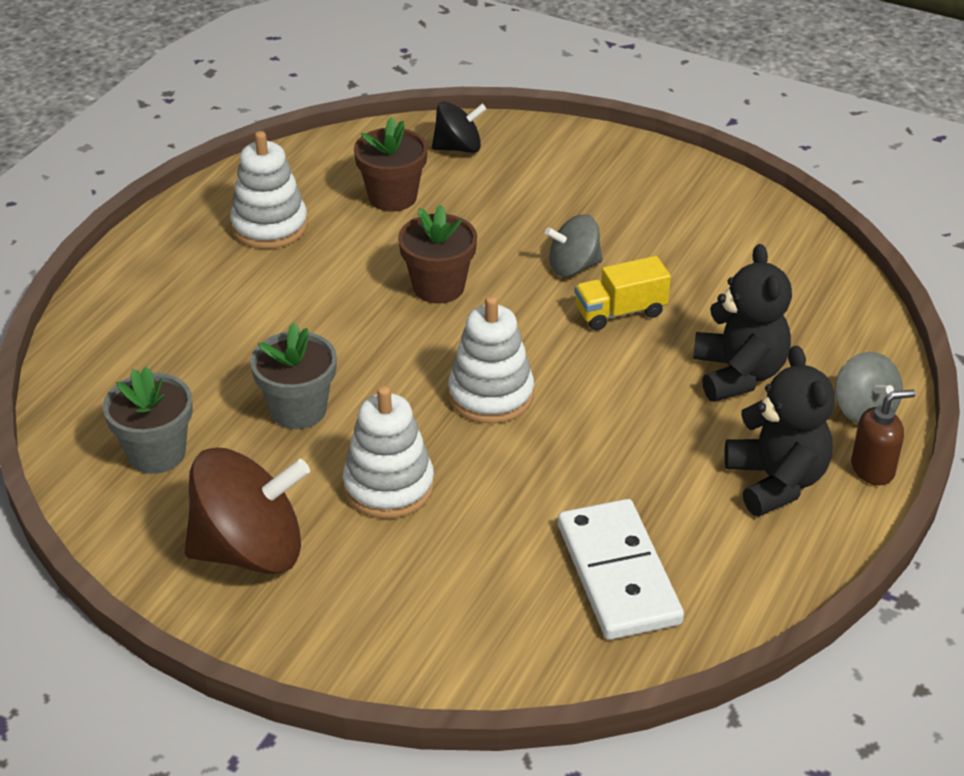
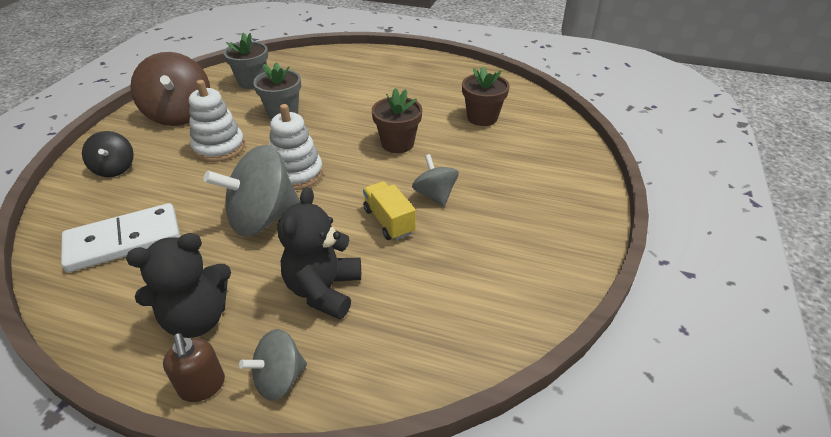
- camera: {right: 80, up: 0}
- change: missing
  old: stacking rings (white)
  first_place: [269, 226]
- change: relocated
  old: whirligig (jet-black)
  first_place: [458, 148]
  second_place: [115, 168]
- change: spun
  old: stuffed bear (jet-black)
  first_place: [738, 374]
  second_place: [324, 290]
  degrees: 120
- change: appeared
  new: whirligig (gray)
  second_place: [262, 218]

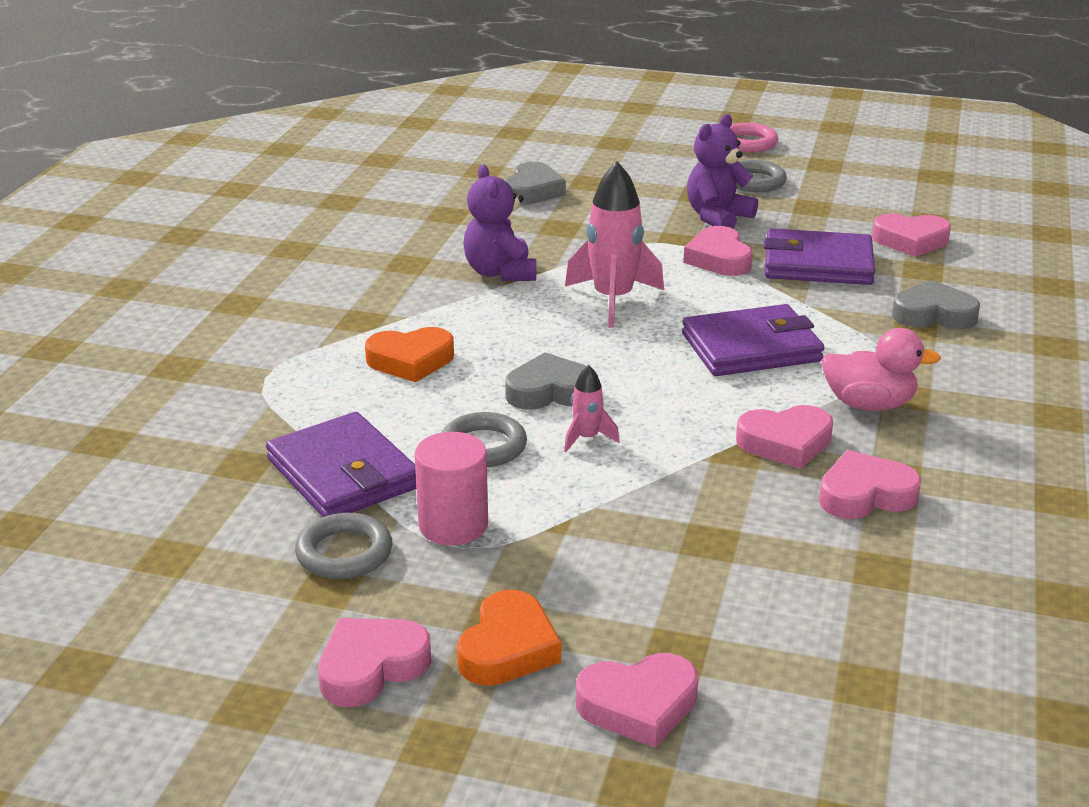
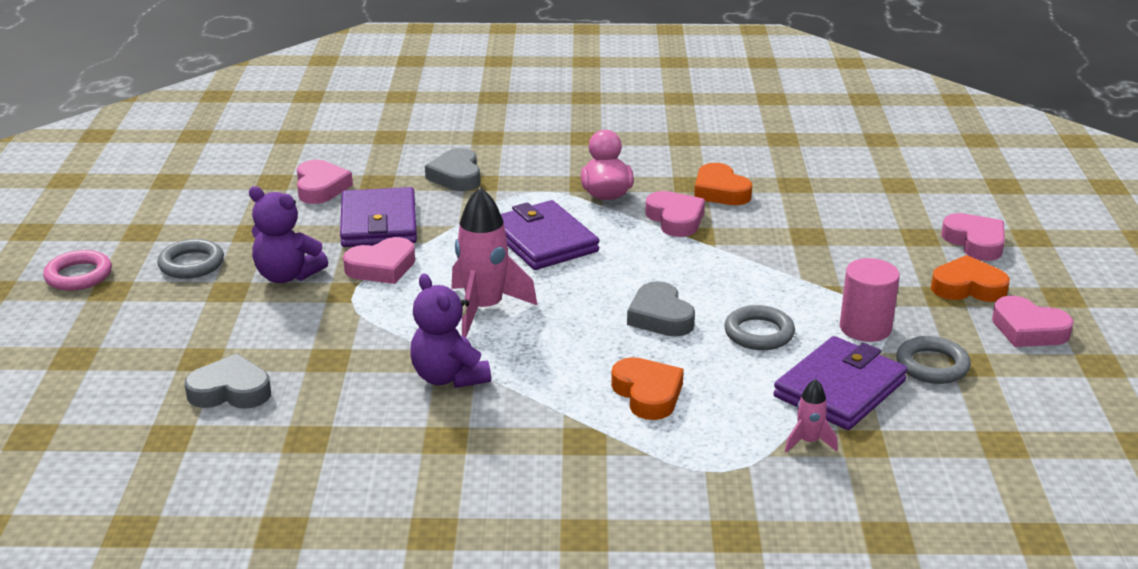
- camera: {right: -105, up: 0}
- change: spun
  old: stuffed bear (violet)
  first_place: [500, 273]
  second_place: [449, 377]
  degrees: 90
- change: relocated
  old: rocket (rosy)
  first_place: [587, 438]
  second_place: [808, 442]
- change: colour
  old: heart (rosy)
  new: heart (orange-coloured)
  first_place: [865, 495]
  second_place: [720, 191]

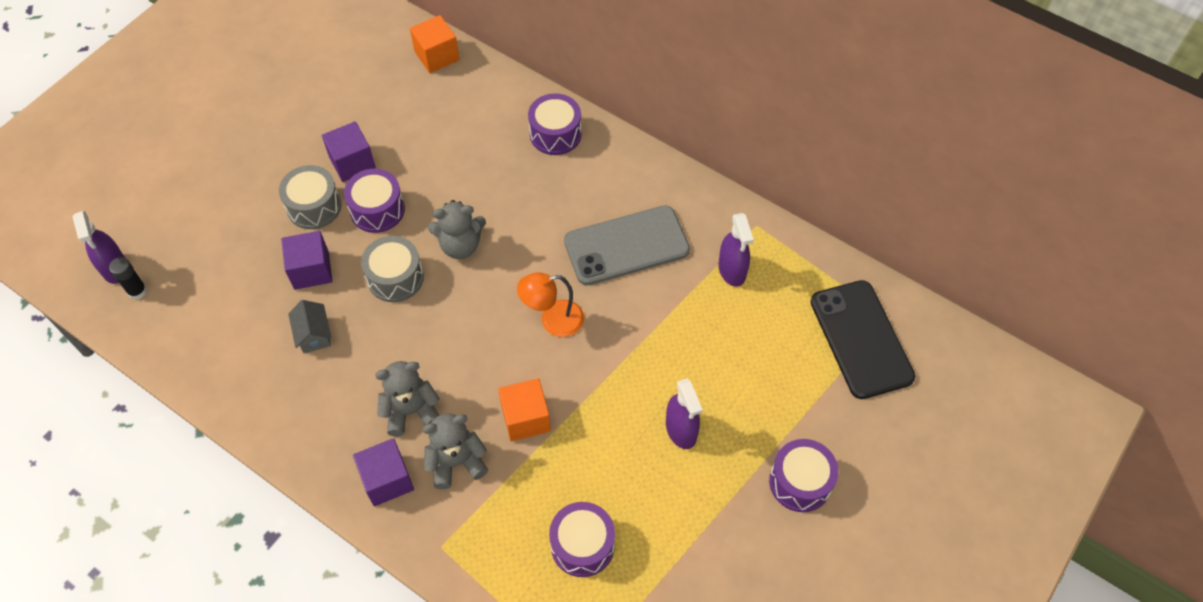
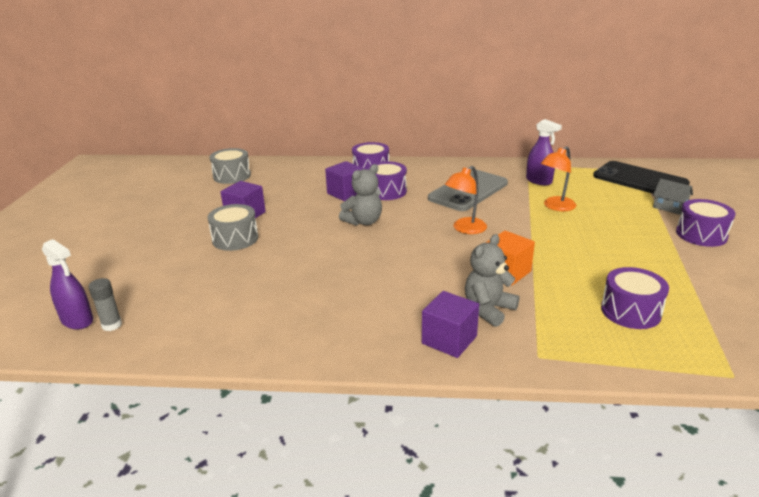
- camera: {right: -30, up: -30}
- change: colour
  old: glue stick (jet-black)
  new: glue stick (gray)
  first_place: [137, 291]
  second_place: [112, 325]
- change: relocated
  old: block (violet)
  first_place: [311, 270]
  second_place: [346, 193]
- change: relocated
  old: toy house (gray)
  first_place: [314, 334]
  second_place: [669, 207]
- change: relocated
  old: snare drum (violet)
  first_place: [377, 210]
  second_place: [386, 191]
- change: relocated
  old: snare drum (gray)
  first_place: [395, 278]
  second_place: [232, 176]
- change: missing
  old: stuffed bear (gray)
  first_place: [411, 411]
- change: missing
  old: block (orange-coloured)
  first_place: [437, 56]
- change: missing
  old: spray cleaner (violet)
  first_place: [681, 430]
- change: appeared
  new: reading lamp (orange-coloured)
  second_place: [555, 207]

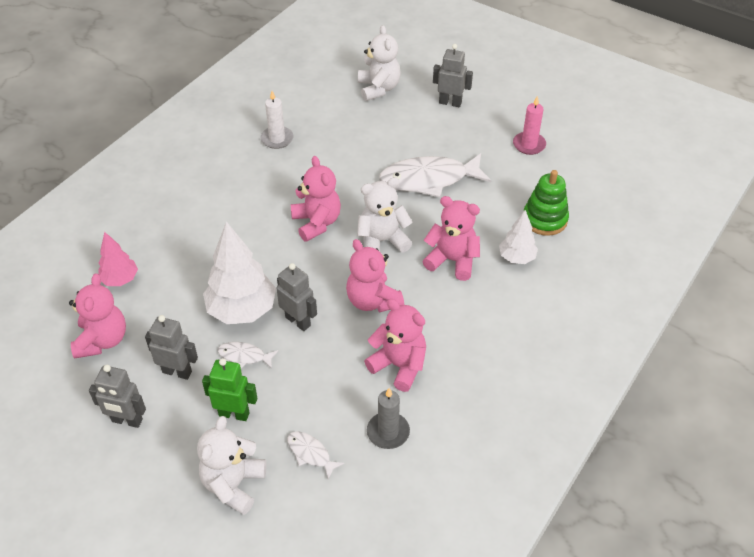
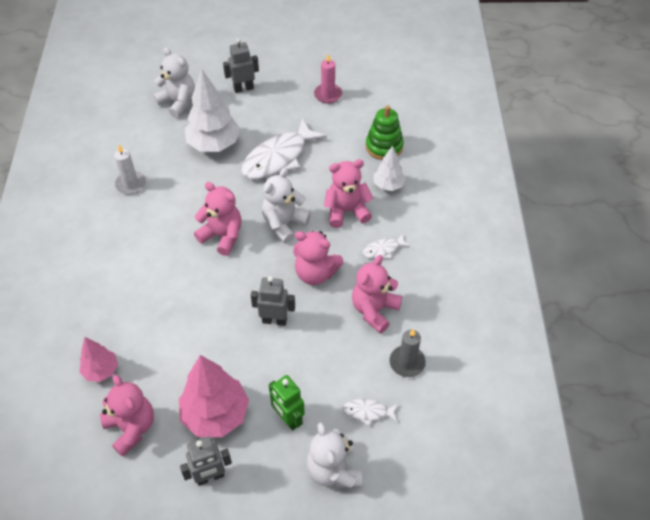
- camera: {right: -35, up: 5}
- change: exchanged
  old: robot figure (gray)
  new: fir tree (rosy)
  first_place: [177, 372]
  second_place: [216, 414]
- change: spun
  old: robot figure (emerald)
  first_place: [234, 414]
  second_place: [288, 418]
  degrees: -105
- change: relocated
  old: fir tree (white)
  first_place: [242, 310]
  second_place: [214, 144]
- change: relocated
  old: fish figure (white)
  first_place: [244, 356]
  second_place: [383, 250]
- change: spun
  old: stuffed bear (rosy)
  first_place: [399, 365]
  second_place: [374, 310]
  degrees: -60

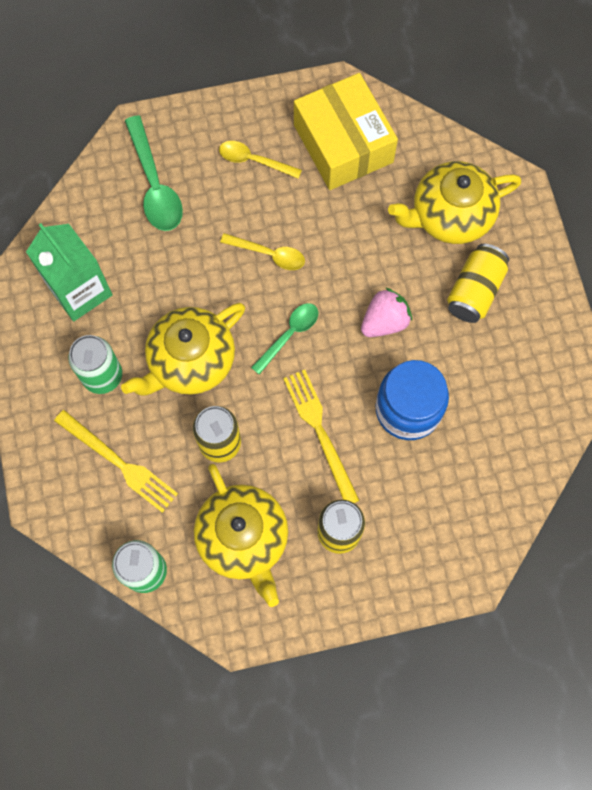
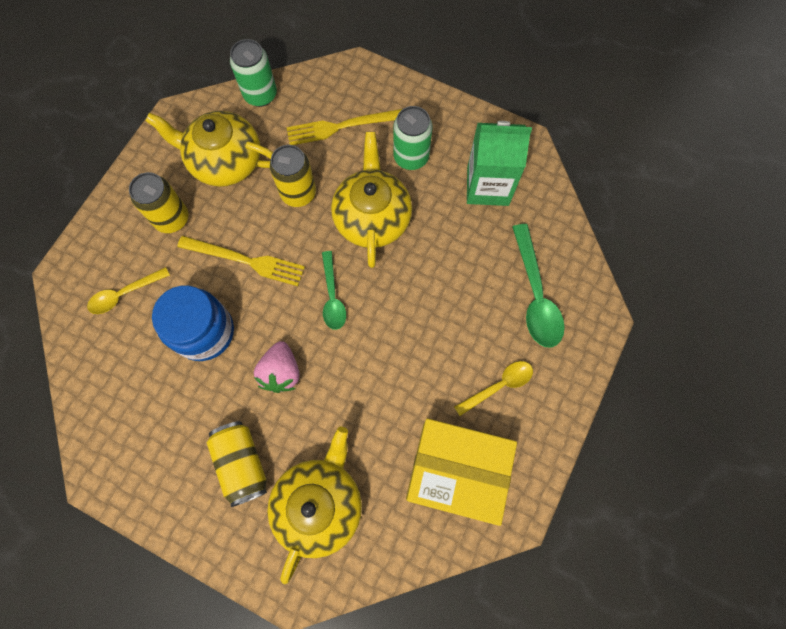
- camera: {right: 130, up: 0}
- change: spun
  old: teaspoon (emerald)
  first_place: [155, 185]
  second_place: [535, 295]
  degrees: -120
- change: relocated
  old: teaspoon (yellow)
  first_place: [269, 254]
  second_place: [124, 294]

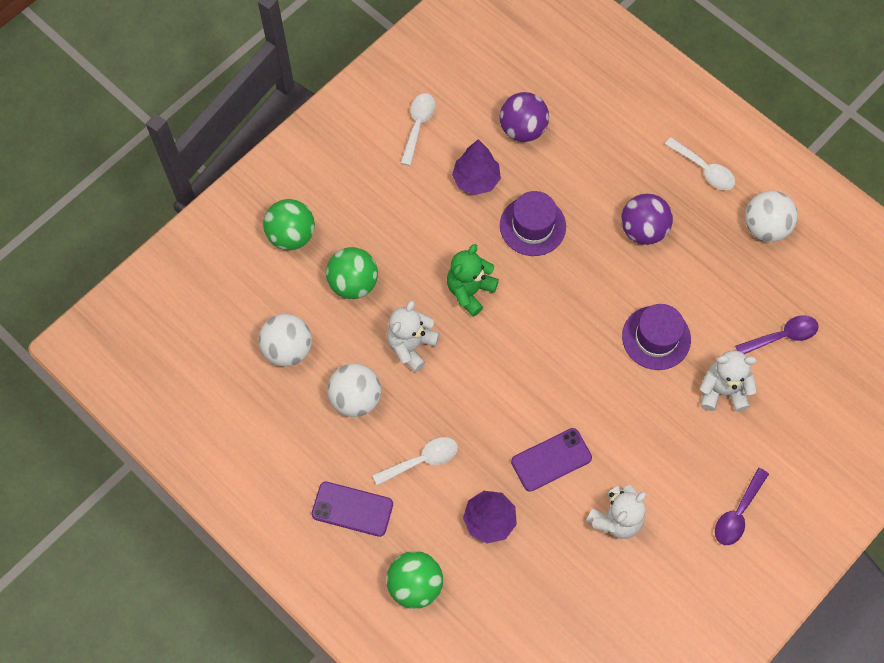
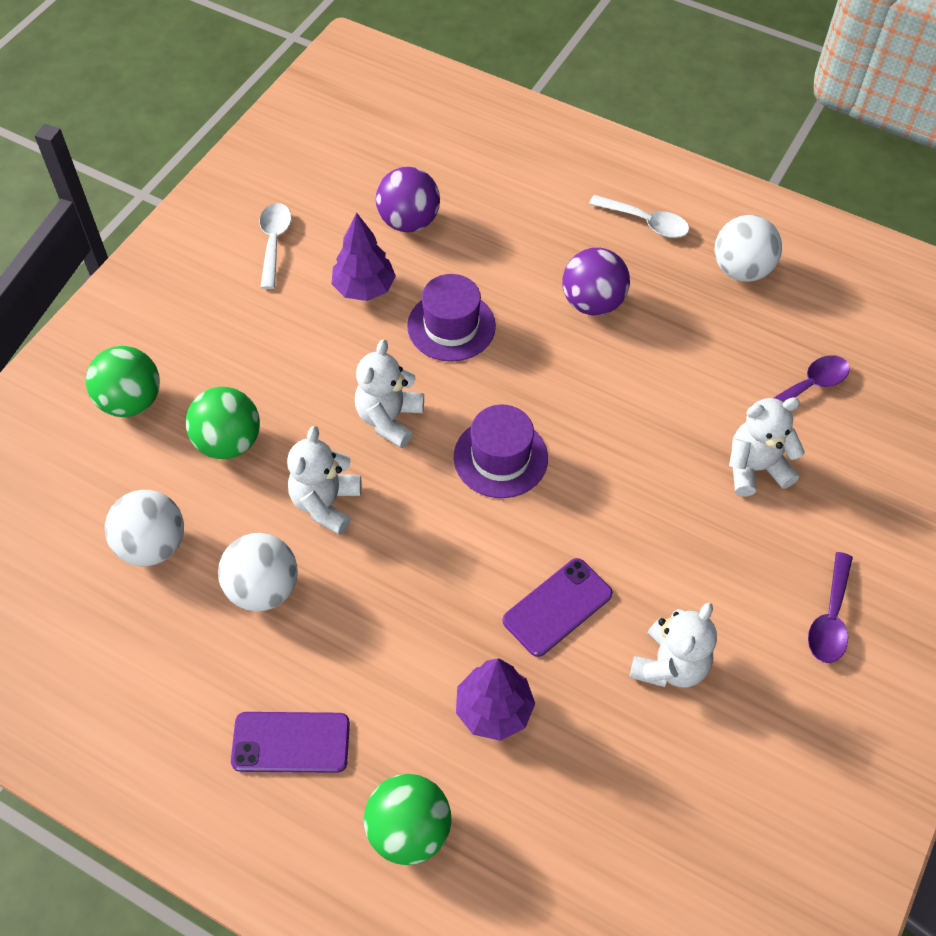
- camera: {right: -15, up: -10}
- change: missing
  old: teaspoon (white)
  first_place: [422, 460]
- change: colour
  old: stuffed bear (emerald)
  new: stuffed bear (white)
  first_place: [470, 291]
  second_place: [389, 419]
- change: relocated
  old: tall hat (violet)
  first_place: [656, 338]
  second_place: [500, 457]

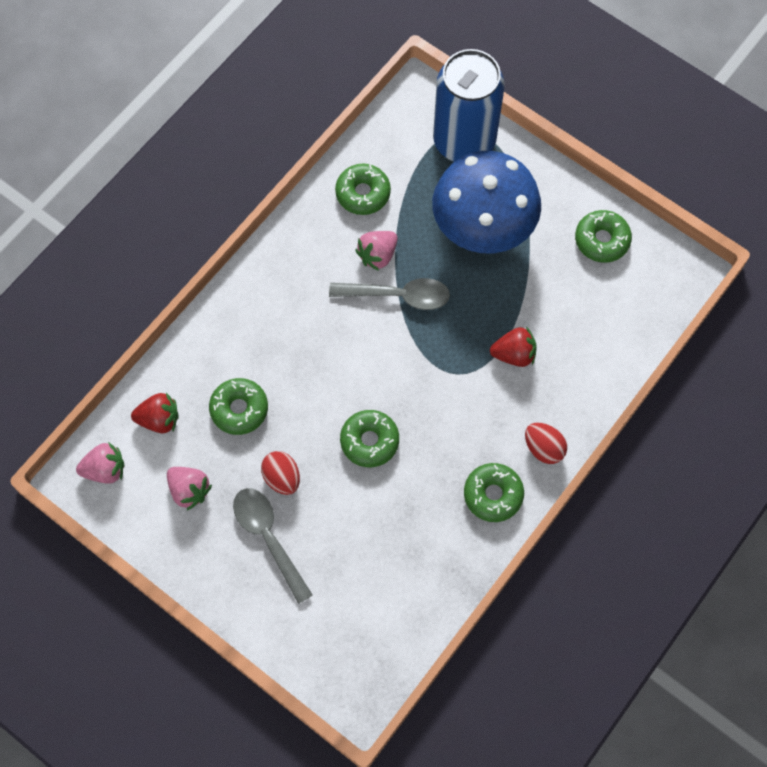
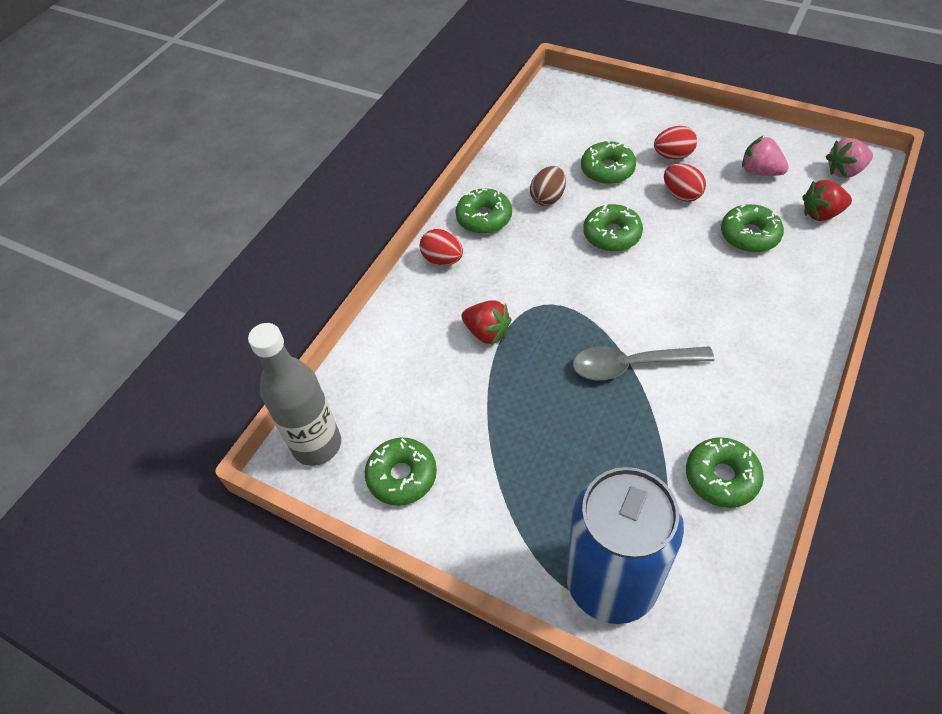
- camera: {right: 175, up: -15}
- change: exchanged
  old: teaspoon (gray)
  new: egg shape (red)
  first_place: [268, 538]
  second_place: [673, 155]
- change: missing
  old: strawberry (rosy)
  first_place: [377, 255]
- change: missing
  old: toadstool (blue)
  first_place: [482, 230]
- change: spun
  old: strawberry (red)
  first_place: [514, 354]
  second_place: [487, 333]
  degrees: -135
- change: appeared
  new: flask (gray)
  second_place: [317, 445]
- change: appeared
  new: egg shape (brown)
  second_place: [548, 198]
- change: appeared
  new: doughnut (emerald)
  second_place: [607, 170]

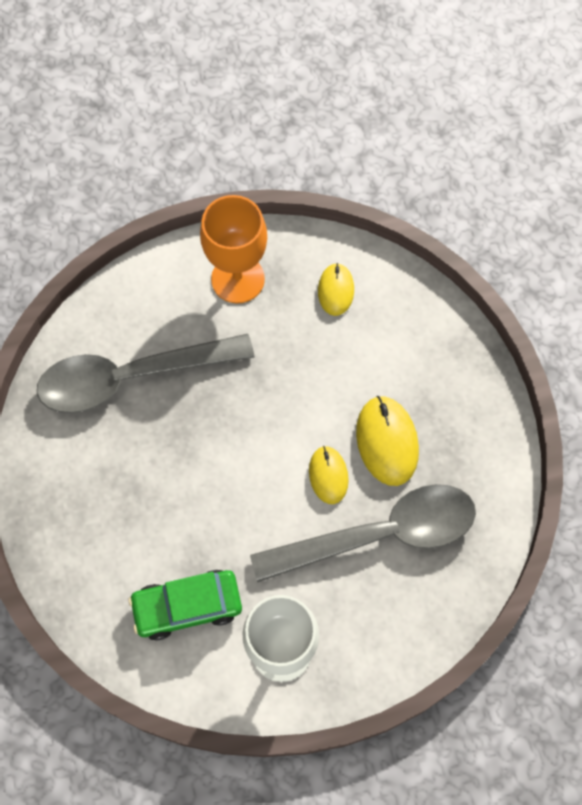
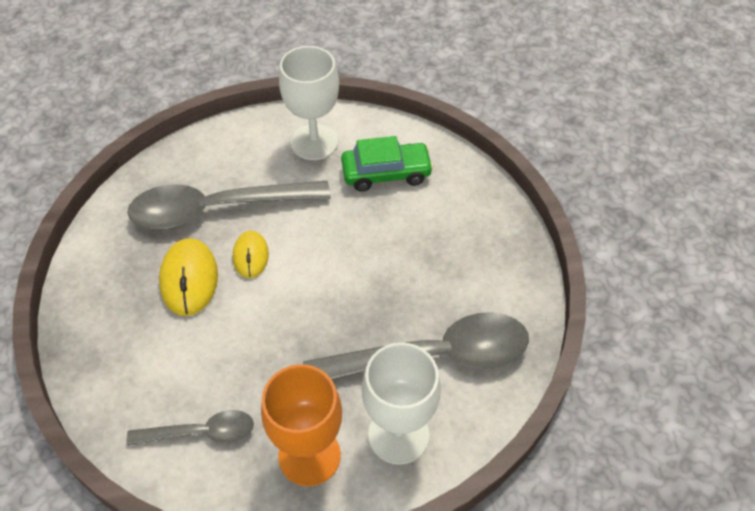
- camera: {right: -175, up: -15}
- change: exchanged
  old: computer mouse (yellow)
  new: teaspoon (gray)
  first_place: [335, 290]
  second_place: [201, 432]
- change: appeared
  new: goblet (white)
  second_place: [398, 435]

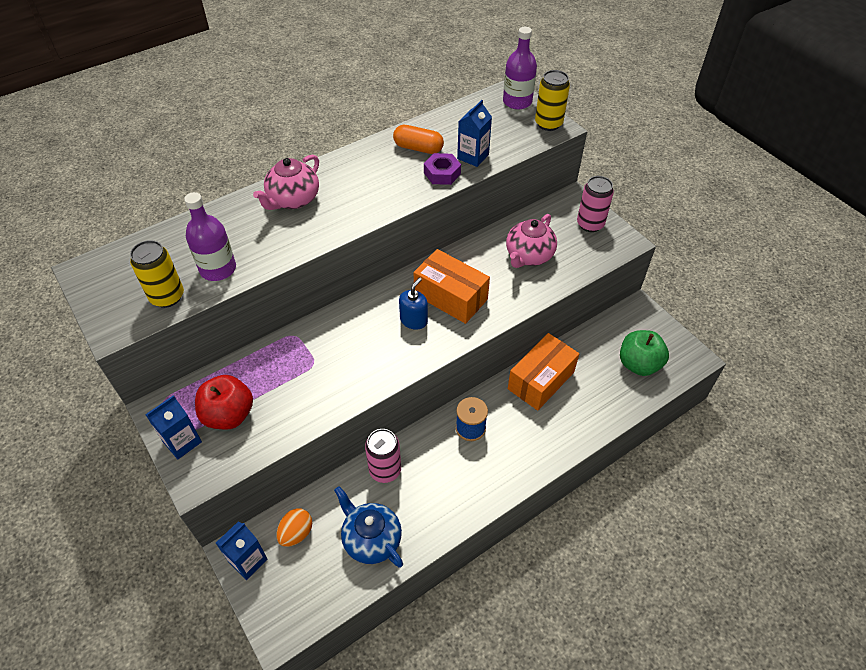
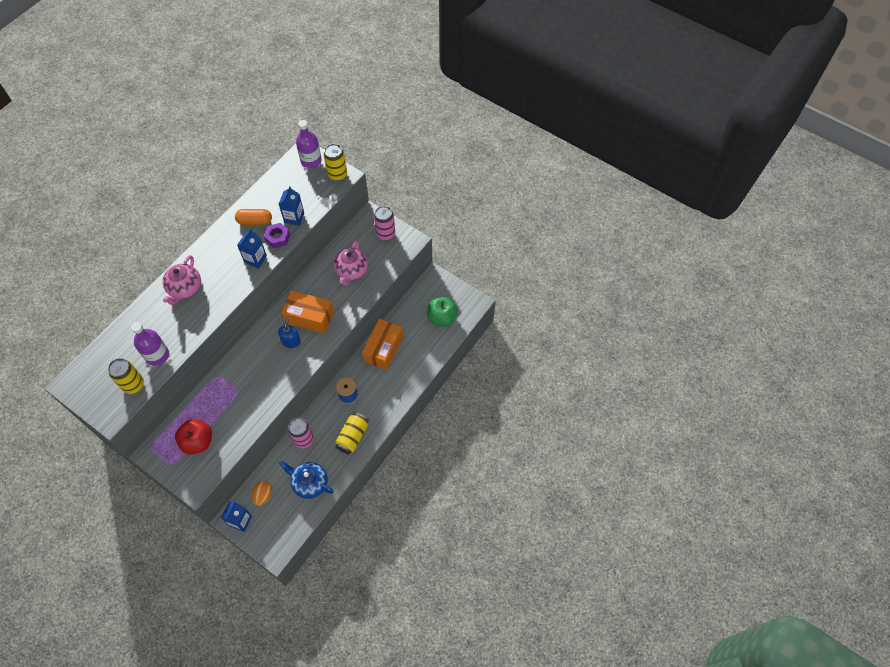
- camera: {right: -20, up: 10}
- change: relocated
  old: milk carton (blue)
  first_place: [182, 442]
  second_place: [255, 259]
- change: appeared
  new: soda can (yellow)
  second_place: [353, 436]

